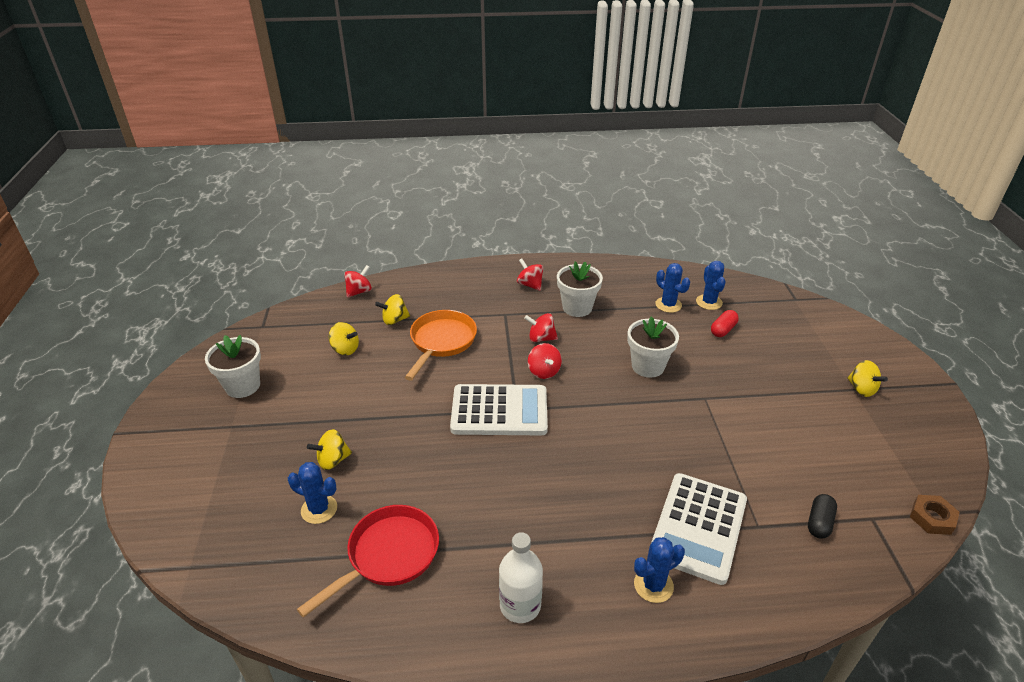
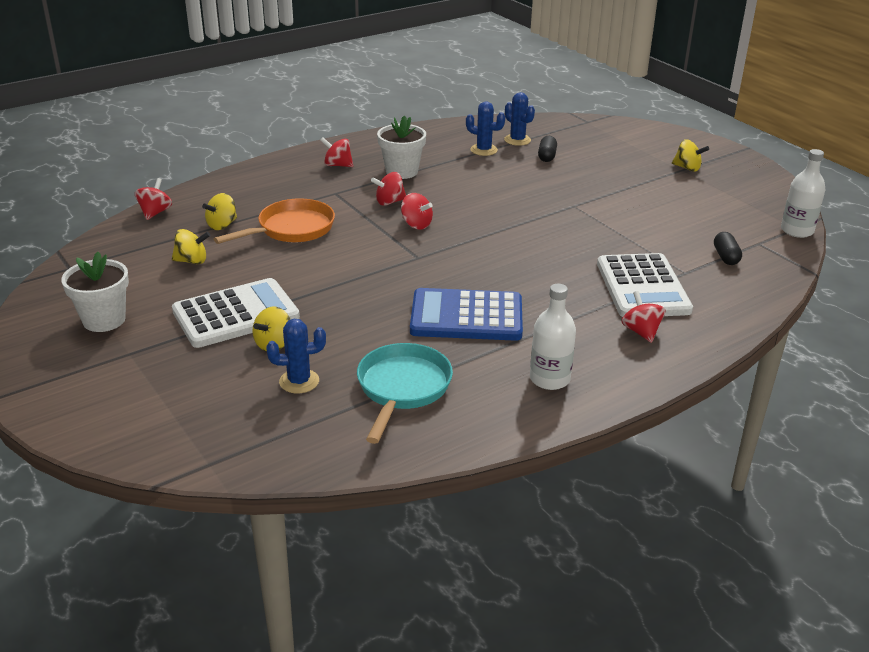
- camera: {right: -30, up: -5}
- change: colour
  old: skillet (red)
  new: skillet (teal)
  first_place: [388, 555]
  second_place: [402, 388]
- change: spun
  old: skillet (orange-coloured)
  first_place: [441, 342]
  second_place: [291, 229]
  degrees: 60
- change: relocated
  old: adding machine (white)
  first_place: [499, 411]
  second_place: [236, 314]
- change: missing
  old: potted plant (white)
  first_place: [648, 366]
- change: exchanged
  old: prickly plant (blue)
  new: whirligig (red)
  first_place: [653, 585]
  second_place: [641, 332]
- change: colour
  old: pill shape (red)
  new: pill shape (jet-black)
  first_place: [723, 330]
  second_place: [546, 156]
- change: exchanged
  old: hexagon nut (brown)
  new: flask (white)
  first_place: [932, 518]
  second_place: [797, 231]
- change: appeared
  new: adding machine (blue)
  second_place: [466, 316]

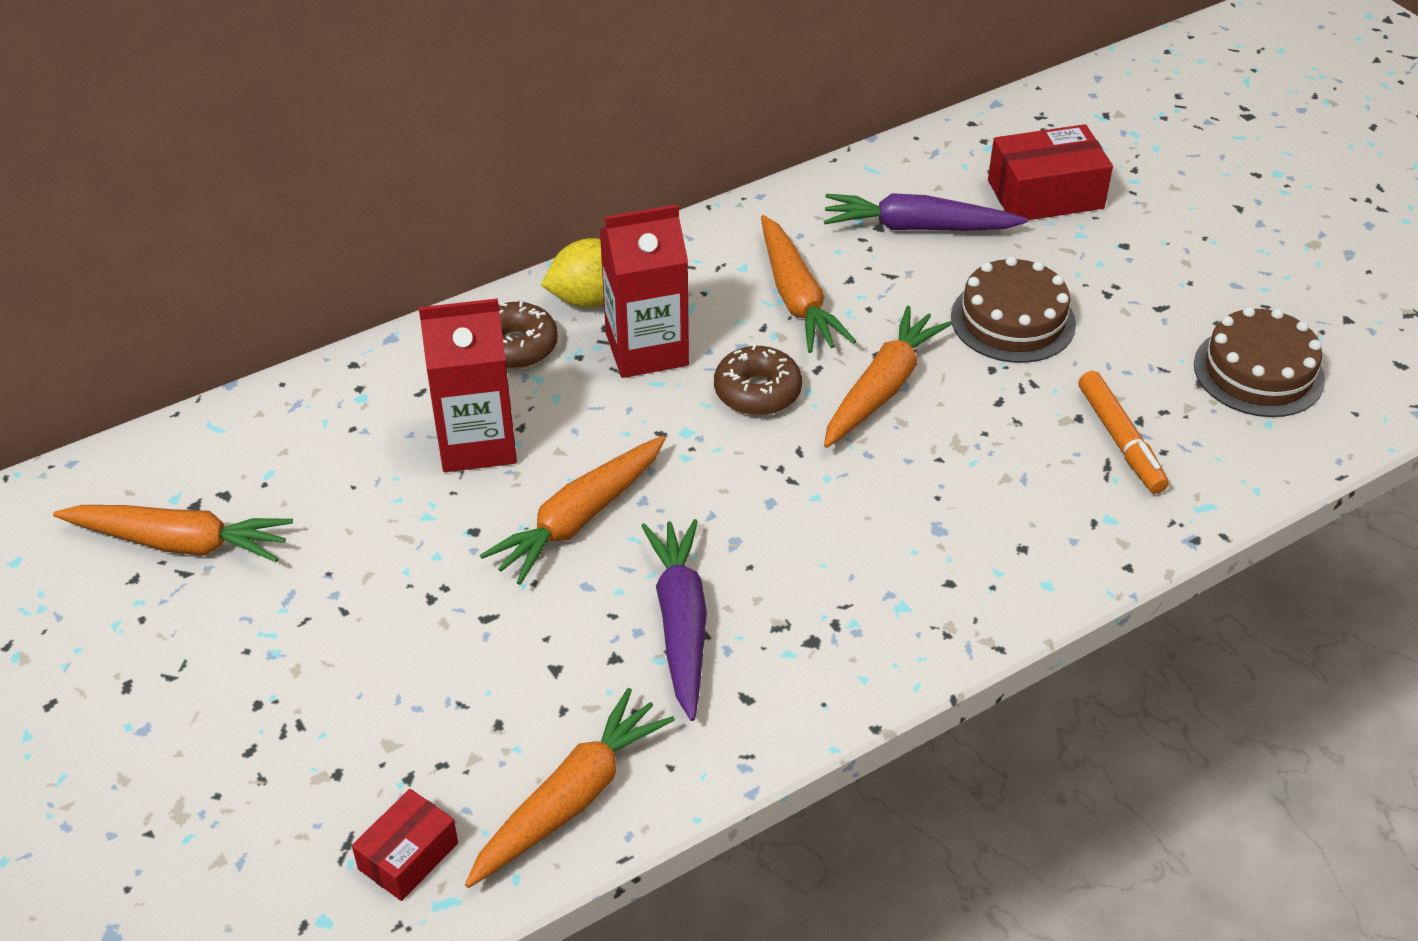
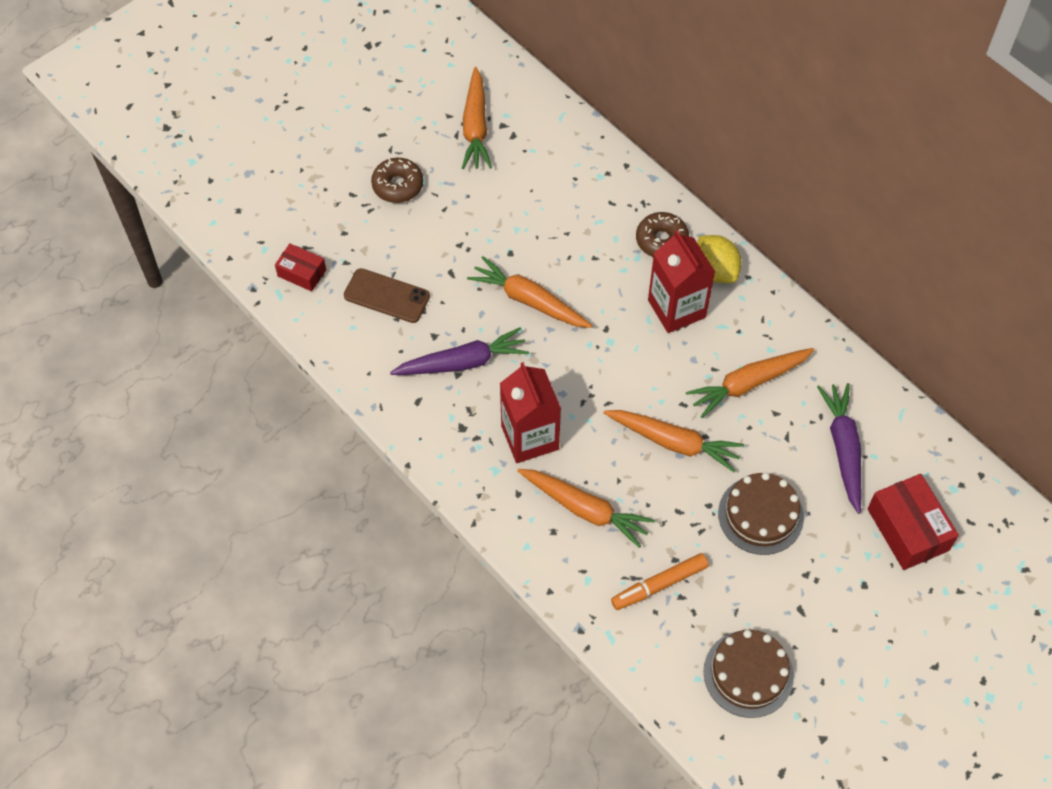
- camera: {right: 80, up: 15}
- change: relocated
  old: milk carton (red)
  first_place: [477, 442]
  second_place: [530, 437]
- change: relocated
  old: toy carrot (orange-coloured)
  first_place: [570, 800]
  second_place: [584, 509]
- change: relocated
  old: doughnut (brown)
  first_place: [757, 392]
  second_place: [398, 185]
- change: appeared
  new: mobile phone (brown)
  second_place: [386, 296]

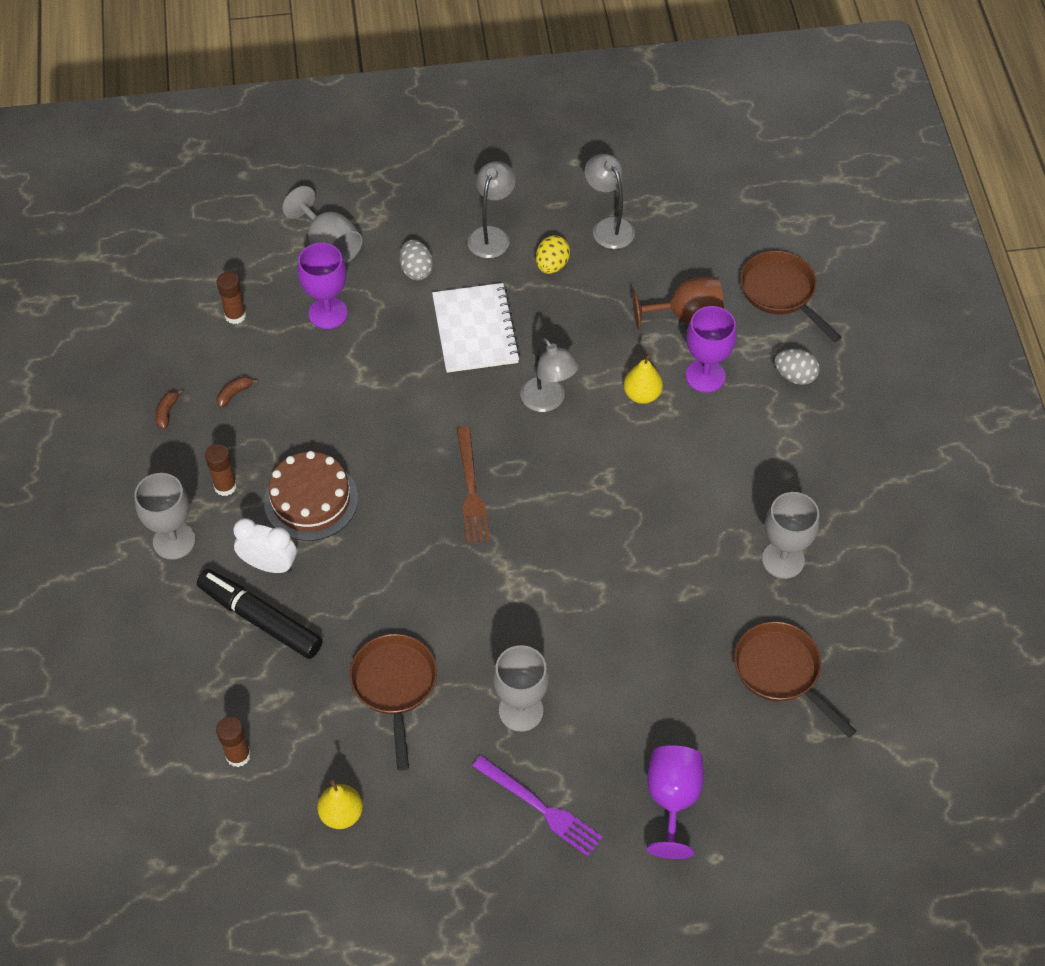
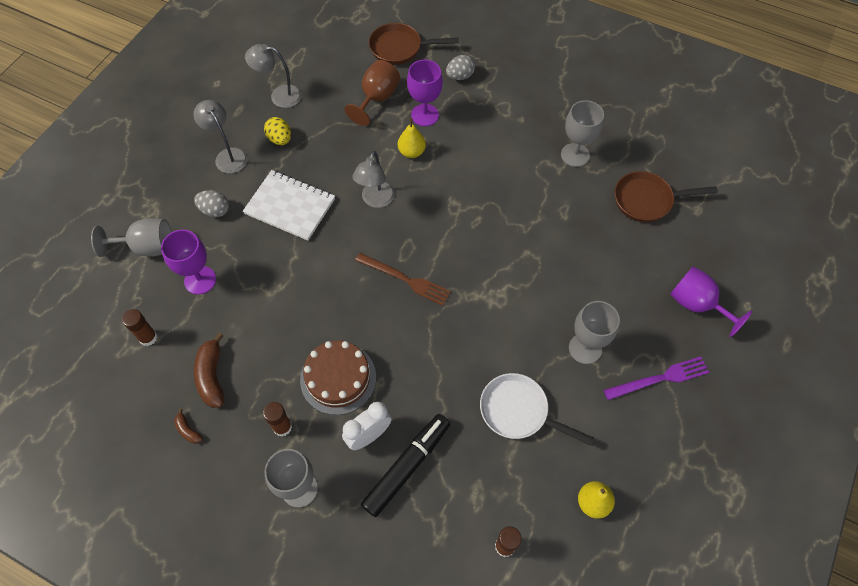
- camera: {right: -55, up: 5}
- change: spun
  old: marker (jet-black)
  first_place: [260, 619]
  second_place: [407, 466]
  degrees: 150
- change: size
  old: toy banana (brown)
  first_place: [234, 394]
  second_place: [212, 376]
  factor: 1.93
- change: colour
  old: skillet (brown)
  new: skillet (white)
  first_place: [395, 686]
  second_place: [519, 411]
- change: spun
  old: reading lamp (gray)
  first_place: [548, 401]
  second_place: [376, 200]
  degrees: 105

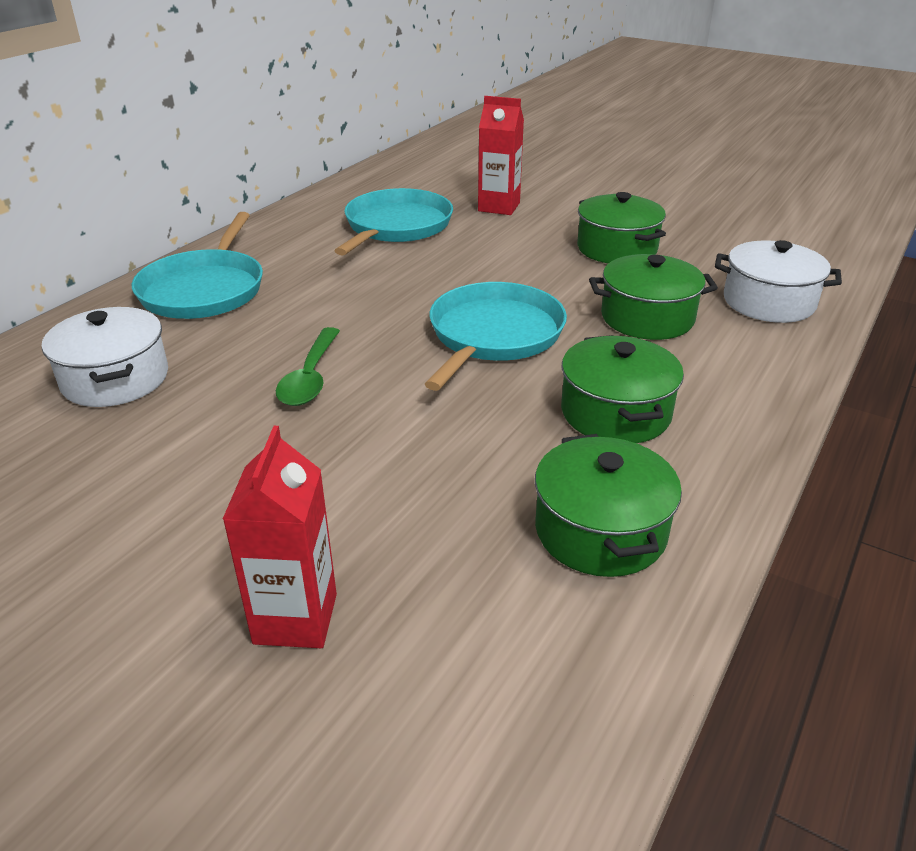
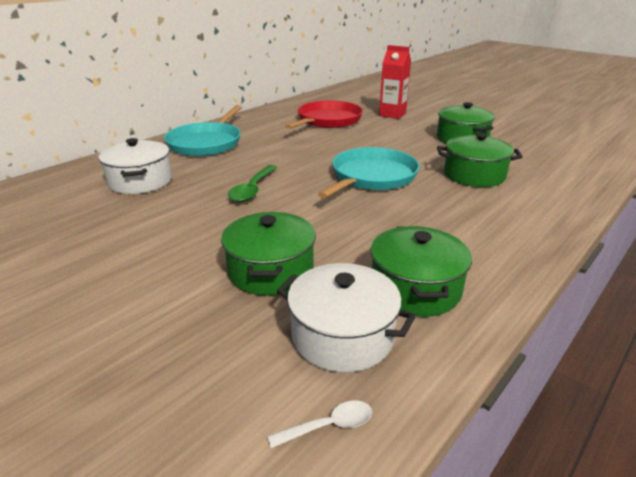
- camera: {right: 10, up: -5}
- change: missing
  old: milk carton (red)
  first_place: [295, 618]
- change: colour
  old: skillet (teal)
  new: skillet (red)
  first_place: [396, 226]
  second_place: [327, 120]
- change: relocated
  old: pot (emerald)
  first_place: [615, 413]
  second_place: [271, 270]
- change: relocated
  old: pot (white)
  first_place: [768, 302]
  second_place: [342, 335]
- change: appeared
  new: teaspoon (white)
  second_place: [328, 426]

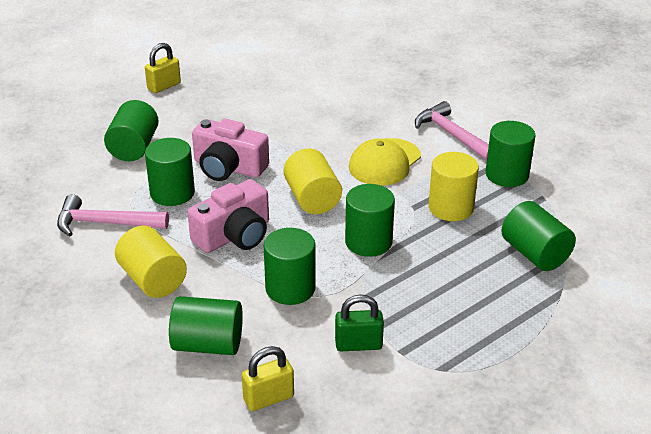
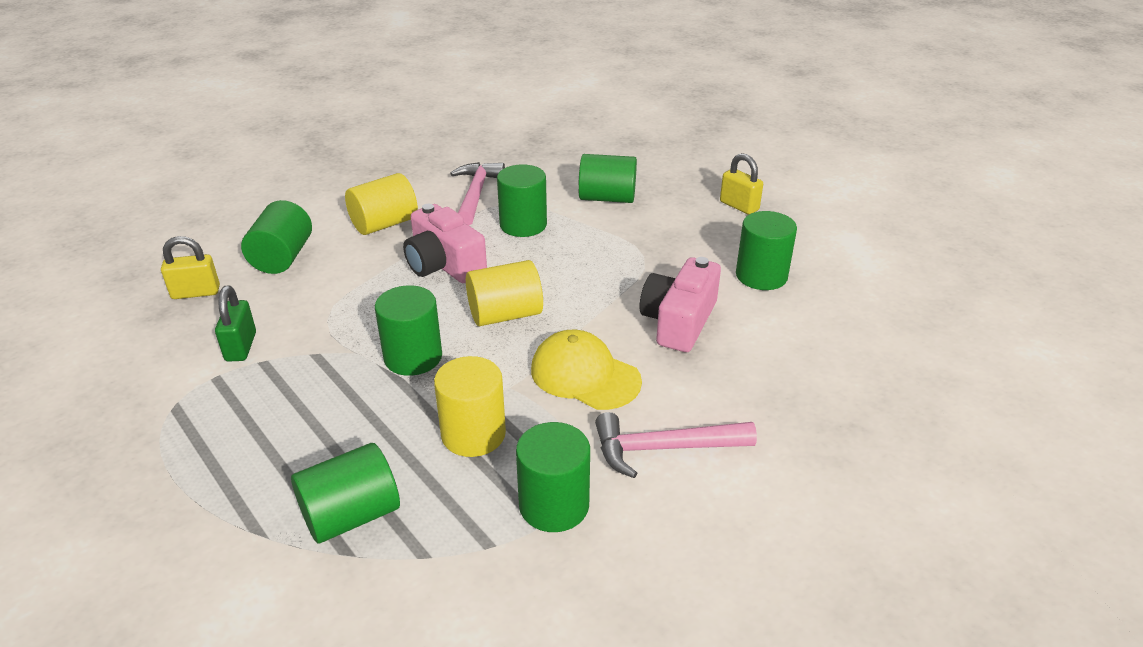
- camera: {right: 90, up: 0}
- change: relocated
  old: photo camera (rosy)
  first_place: [228, 167]
  second_place: [679, 321]
- change: spun
  old: lock (yellow)
  first_place: [268, 398]
  second_place: [196, 292]
  degrees: -75
- change: relocated
  old: cylinder shape (emerald)
  first_place: [290, 288]
  second_place: [761, 276]
- change: spun
  old: claw hammer (rosy)
  first_place: [452, 135]
  second_place: [664, 448]
  degrees: -150

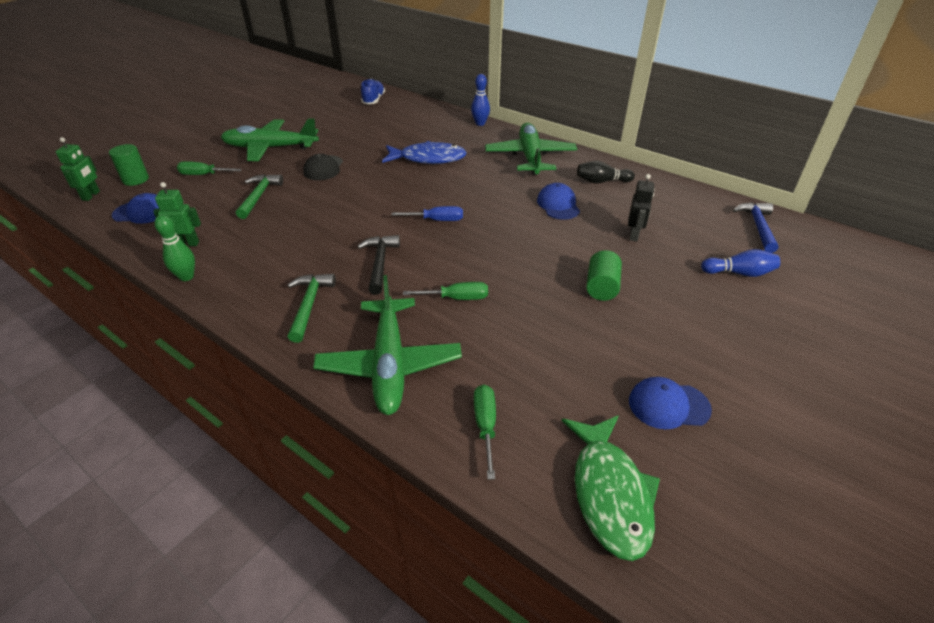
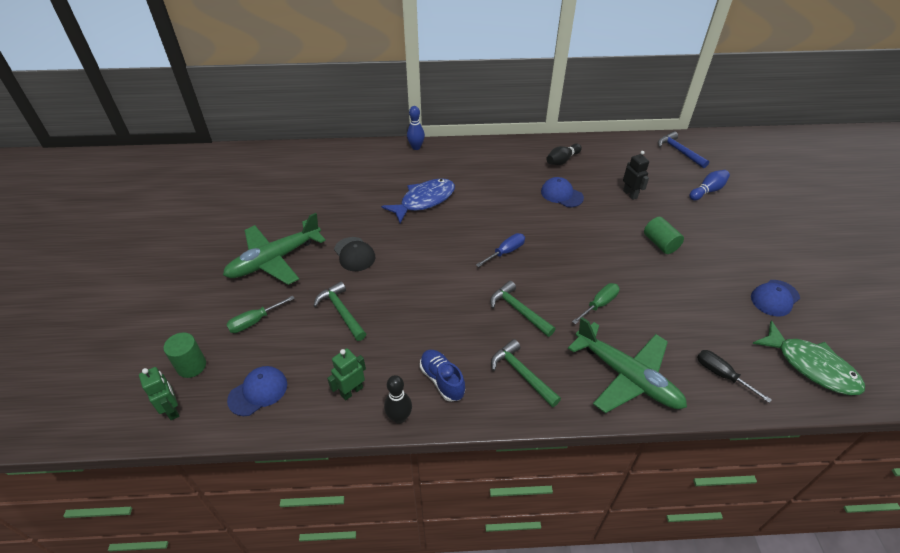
- camera: {right: -40, up: 5}
- change: colour
  old: tenpin (emerald)
  new: tenpin (jet-black)
  first_place: [186, 277]
  second_place: [399, 417]
- change: colour
  old: claw hammer (jet-black)
  new: claw hammer (emerald)
  first_place: [380, 263]
  second_place: [518, 310]
- change: relocated
  old: lace-up shoe (blue)
  first_place: [373, 100]
  second_place: [442, 380]
- change: colour
  old: flat screwdriver (emerald)
  new: flat screwdriver (jet-black)
  first_place: [485, 426]
  second_place: [721, 375]
- change: missing
  old: plane (emerald)
  first_place: [530, 157]

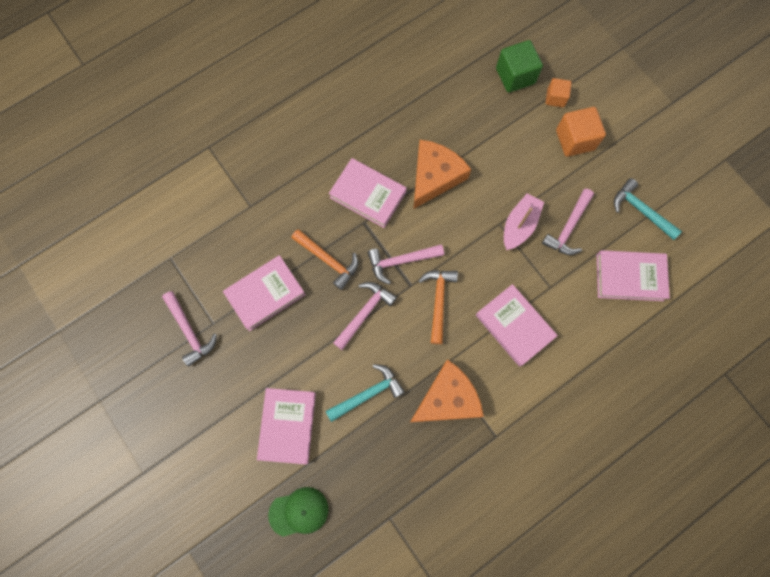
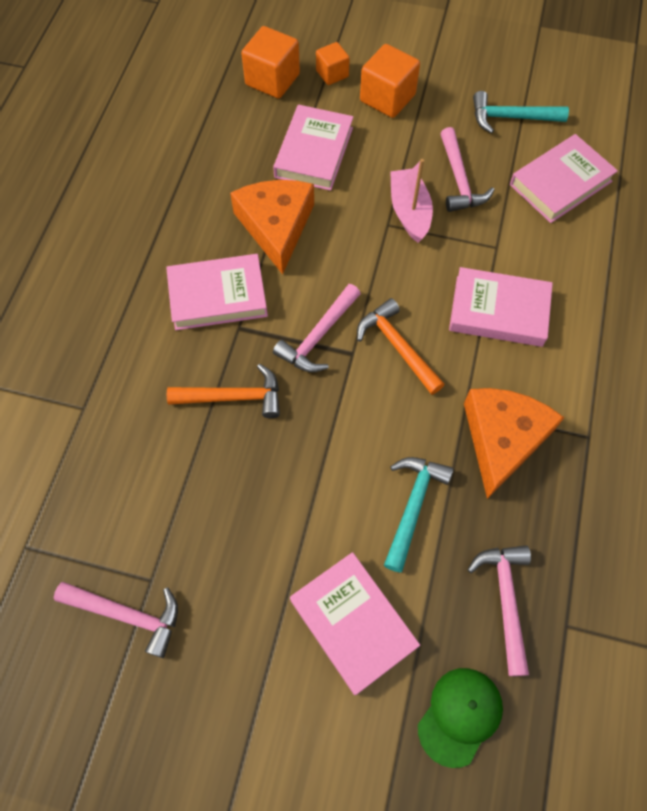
- camera: {right: -40, up: -10}
- change: relocated
  old: hardcover (rosy)
  first_place: [265, 294]
  second_place: [314, 152]
- change: relocated
  old: claw hammer (rosy)
  first_place: [364, 313]
  second_place: [505, 600]
- change: colour
  old: block (emerald)
  new: block (orange-coloured)
  first_place: [515, 76]
  second_place: [272, 80]

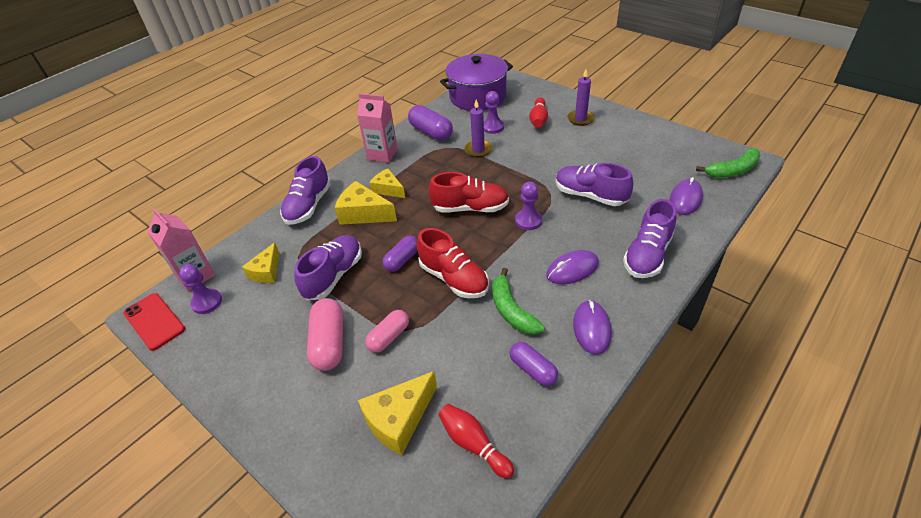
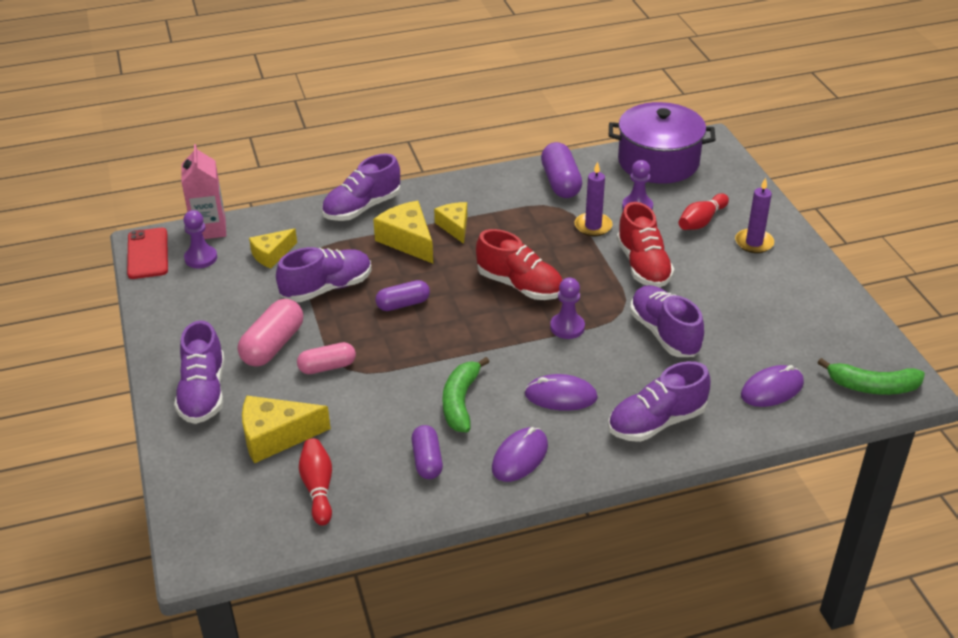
- camera: {right: 30, up: -5}
- change: missing
  old: milk carton (rosy)
  first_place: [382, 154]
- change: relocated
  old: lace-up shoe (red)
  first_place: [454, 279]
  second_place: [643, 265]
- change: appeared
  new: lace-up shoe (violet)
  second_place: [203, 393]

